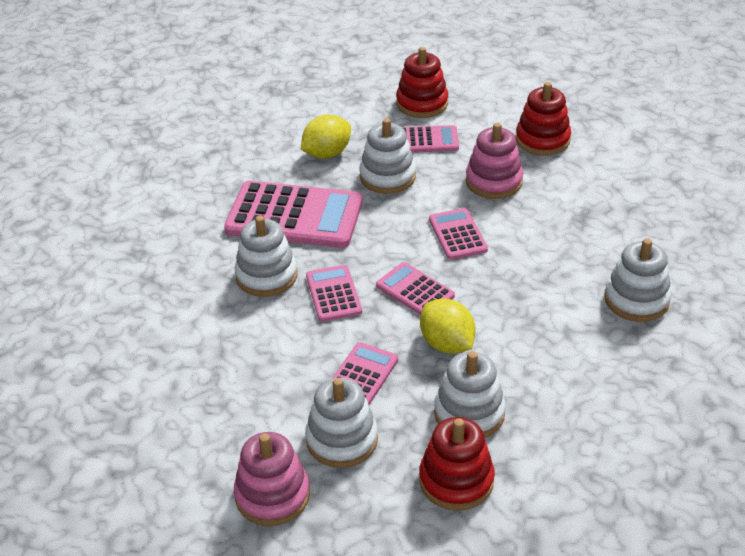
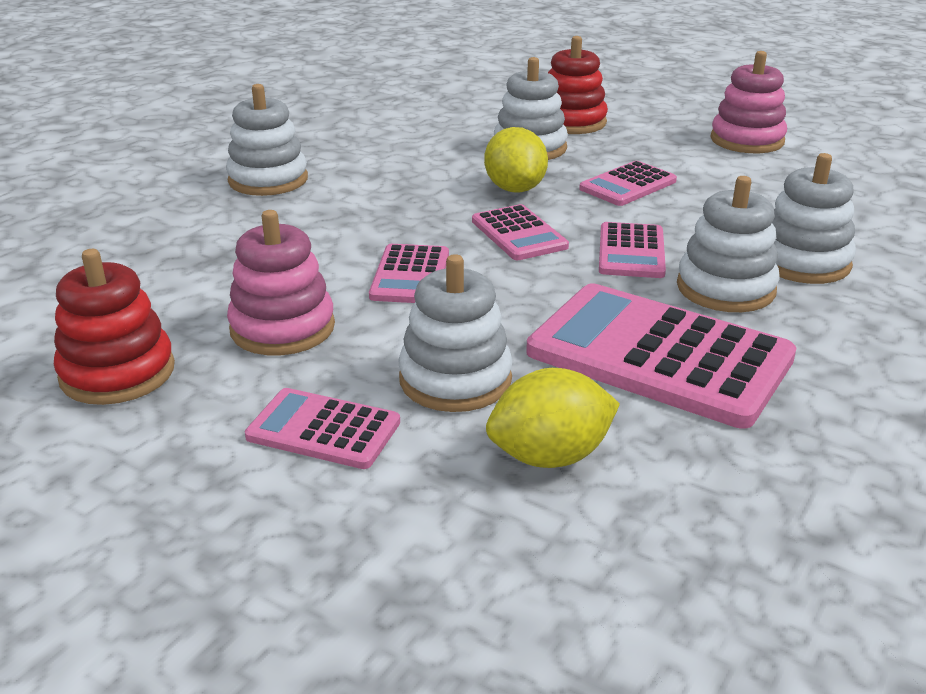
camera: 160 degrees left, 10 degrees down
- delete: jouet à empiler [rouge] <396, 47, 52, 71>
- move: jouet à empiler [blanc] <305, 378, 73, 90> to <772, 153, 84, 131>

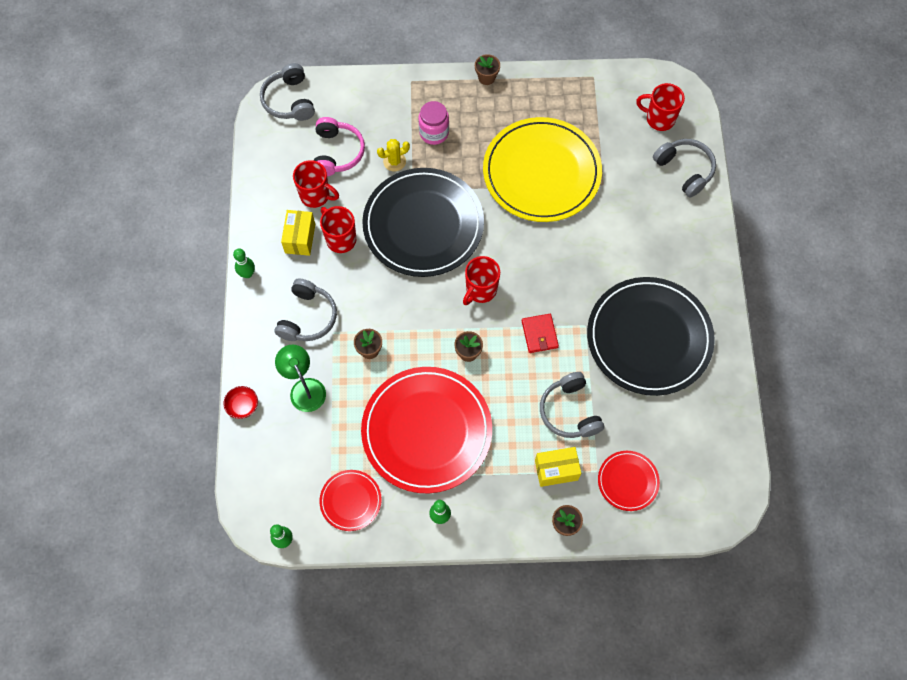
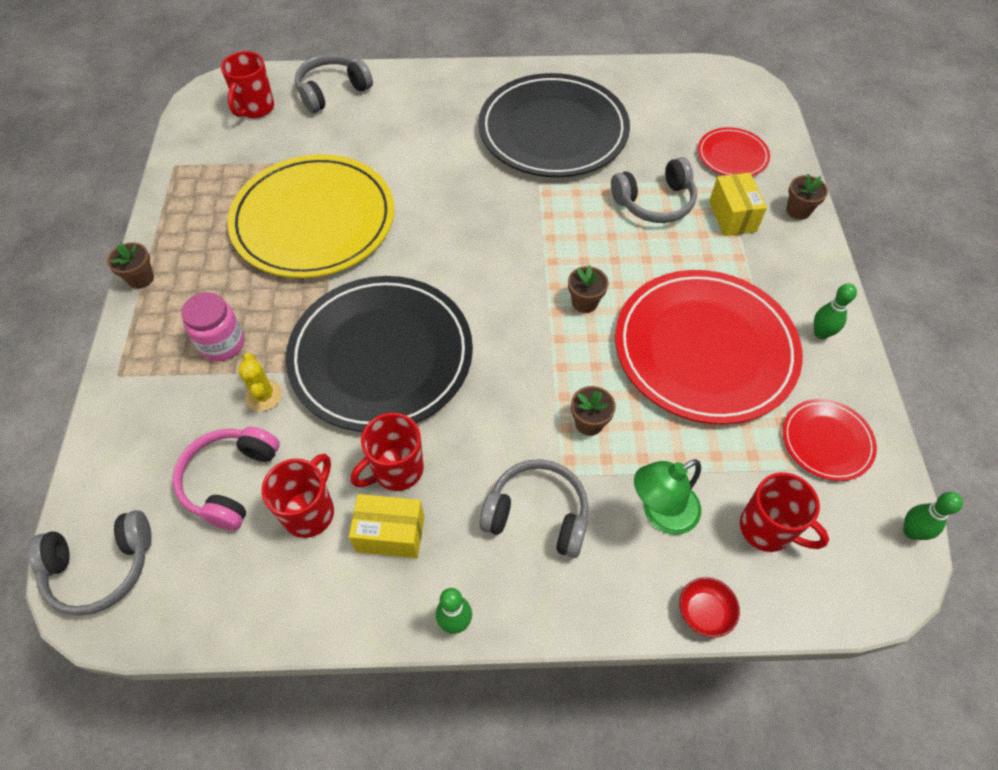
camera: 90 degrees left, 10 degrees down
- rotate: casque audio [rose] <313, 117, 52, 59> = <173, 427, 107, 103> 75 degrees counterclockwise
- move: tasse [rouge] <463, 256, 37, 49> to <740, 472, 89, 80>
- delete: portefeuille [rouge] <522, 314, 37, 39>

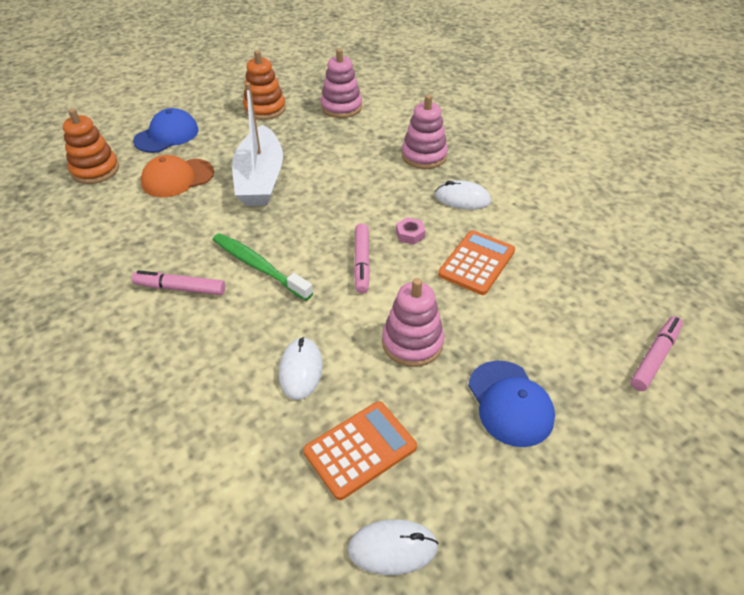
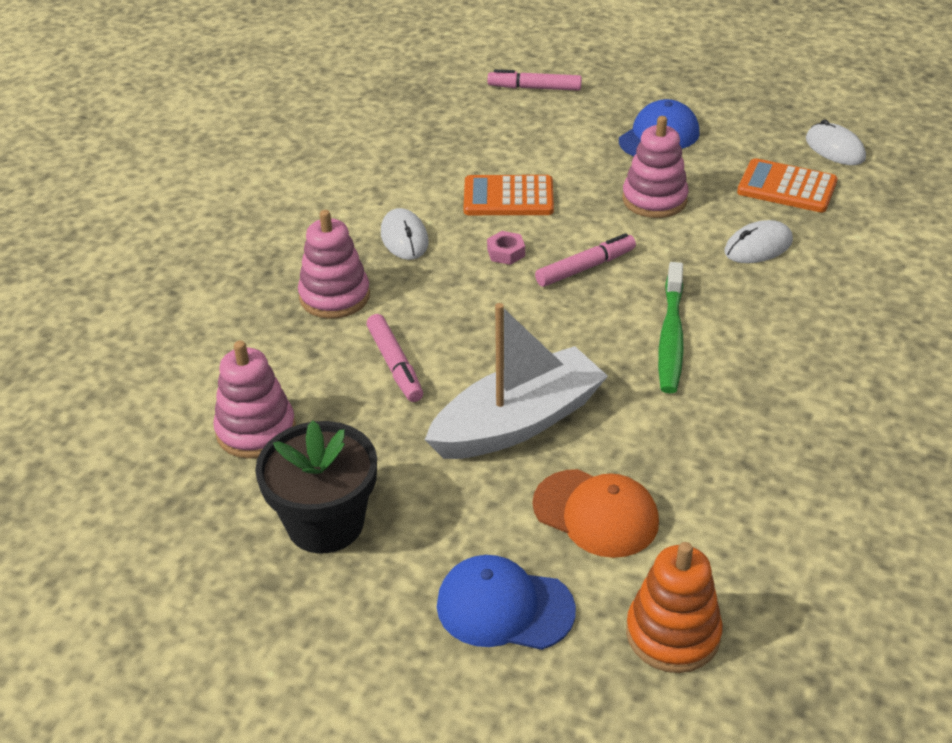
camera: 120 degrees left, 5 degrees down
- replace: jouet à empiler [orange] <243, 50, 43, 70> to pot de fleurs [noir] <255, 421, 122, 132>
- move: feutre [rose] <132, 270, 93, 25> to <366, 314, 57, 88>

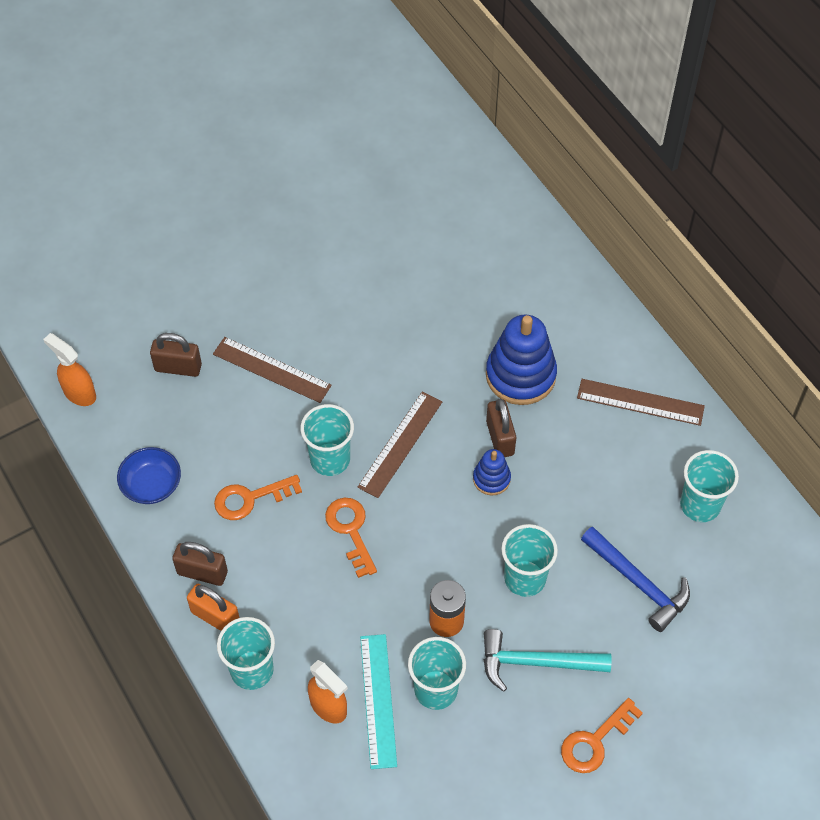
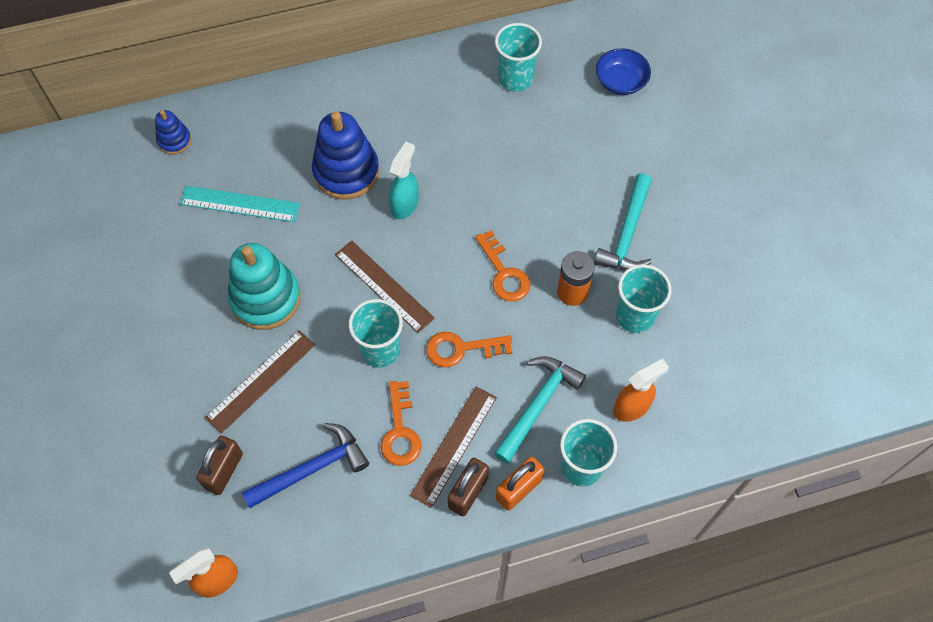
camera: 75 degrees left, 5 degrees up
- move: règle [marron] <577, 379, 128, 47> to <410, 386, 87, 122>
- replace: cadenas [marron] <486, 399, 30, 58> to vaporisateur [turquoise] <389, 142, 30, 77>
- move: bol [bleu] <117, 447, 64, 57> to <596, 48, 55, 47>
- move: jouet à empiler [bleu] <473, 449, 38, 46> to <155, 110, 36, 45>
- delete: gobelet [turquoise] <501, 524, 57, 73>
- move: marteau [bleu] <581, 527, 109, 105> to <242, 423, 127, 85>
- move: règle [turquoise] <360, 634, 37, 135> to <180, 186, 120, 36>
- move: clé [orange] <561, 698, 82, 75> to <475, 230, 55, 71>
- insert: jouet à empiler [turquoise] <228, 243, 73, 87>
- insert: marteau [turquoise] <494, 356, 92, 108>

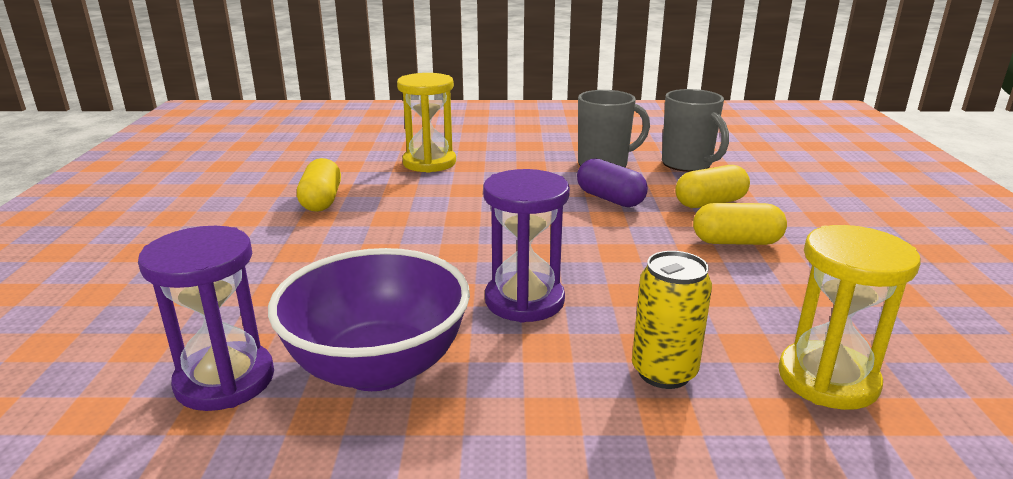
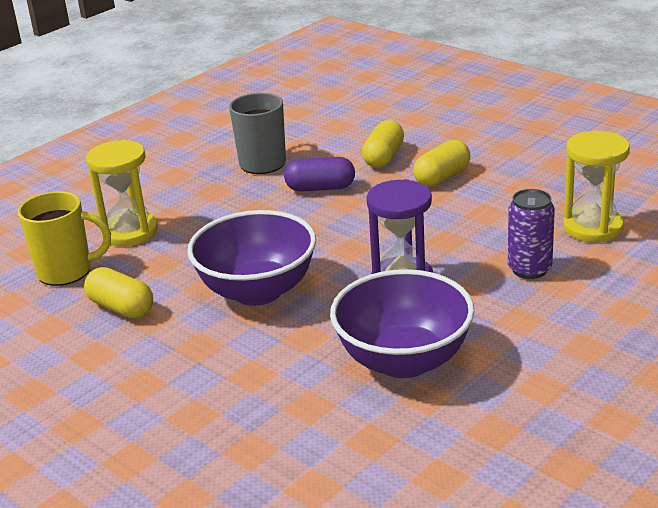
camera: 45 degrees left, 5 degrees up
- delete: tasse [gris] <662, 89, 67, 83>
- delete: sablier [violet] <138, 226, 136, 185>
- recolor: canette [jaune] <632, 251, 80, 138> to canette [violet] <508, 189, 47, 90>
- insert: tasse [jaune] <17, 191, 94, 95>
- insert: bol [violet] <187, 210, 129, 96>

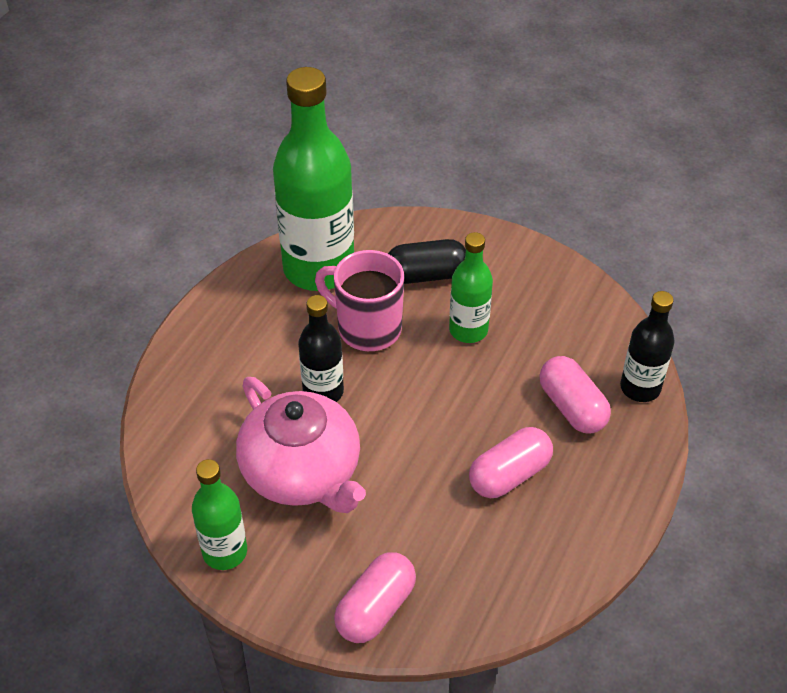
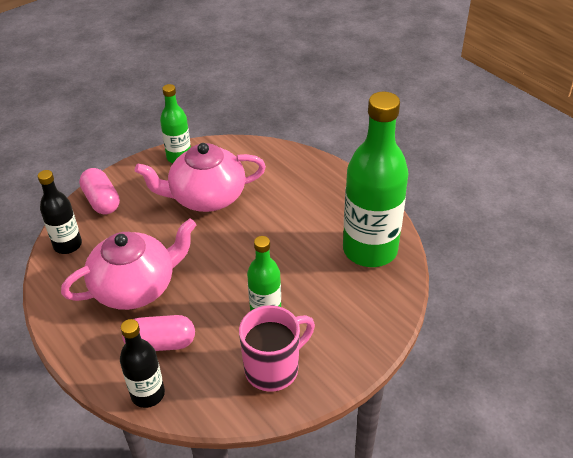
camera: 115 degrees right, 5 degrees down
- delete: gélule [noir] <388, 239, 78, 45>
- move: tasse [rose] <315, 250, 89, 101> to <239, 305, 76, 87>
- move: bouteille [noir] <298, 295, 46, 107> to <38, 170, 44, 84>
- replace: gélule [rose] <469, 427, 84, 71> to théière [rose] <61, 219, 136, 91>

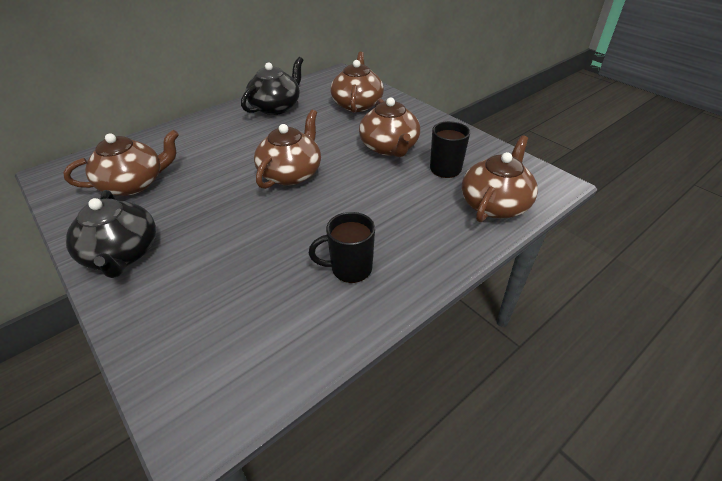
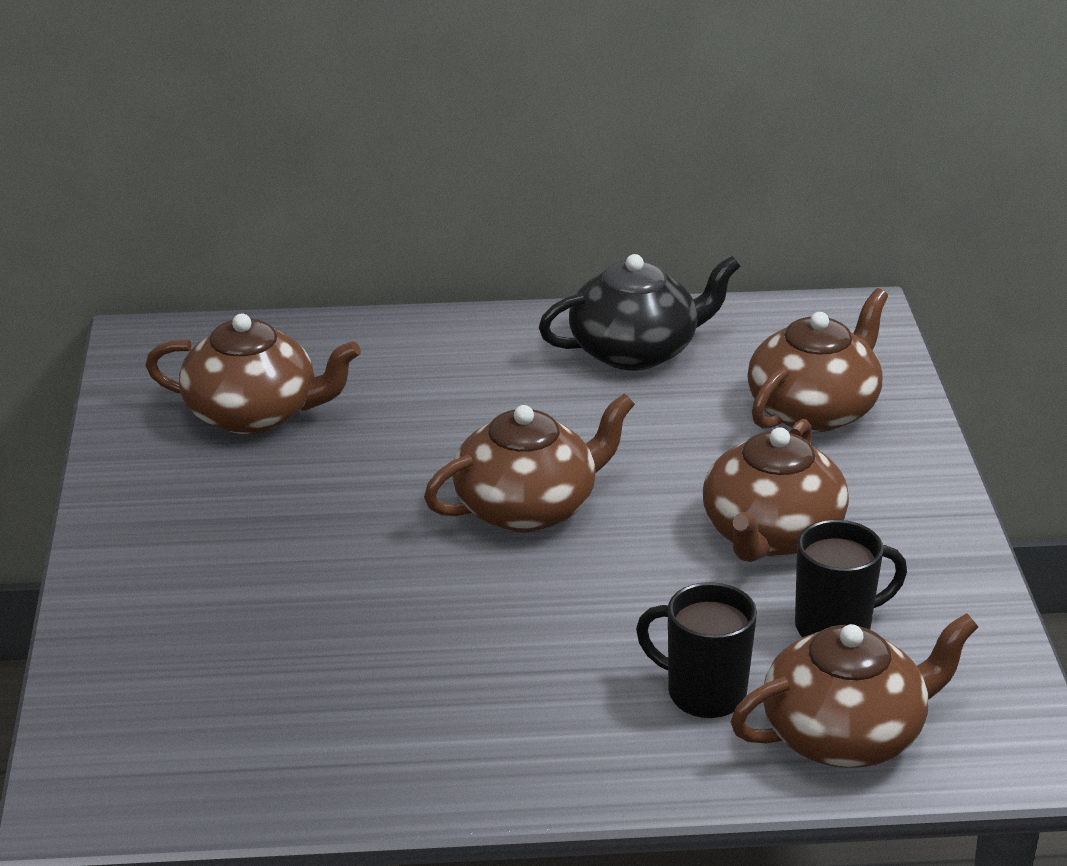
camera: 35 degrees right, 10 degrees down
- delete: théière [noir] <65, 190, 91, 88>
- move: tasse [noir] <309, 212, 66, 71> to <636, 582, 121, 136>

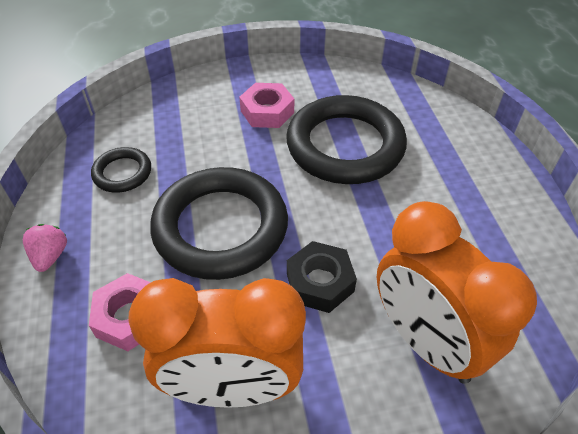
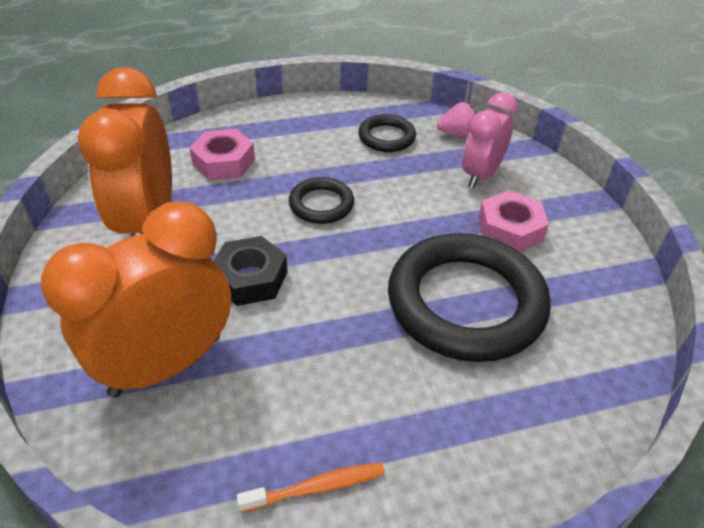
camera: 85 degrees right, 5 degrees down
- resize: anneau [noir] <150, 167, 138, 113> = <289, 177, 65, 47> x0.48
- move: fraise [rose] <23, 224, 44, 48> to <437, 102, 39, 35>
- insert: réveil [rose] <462, 92, 55, 96>
- insert: brosse à dents [orange] <237, 462, 148, 50>

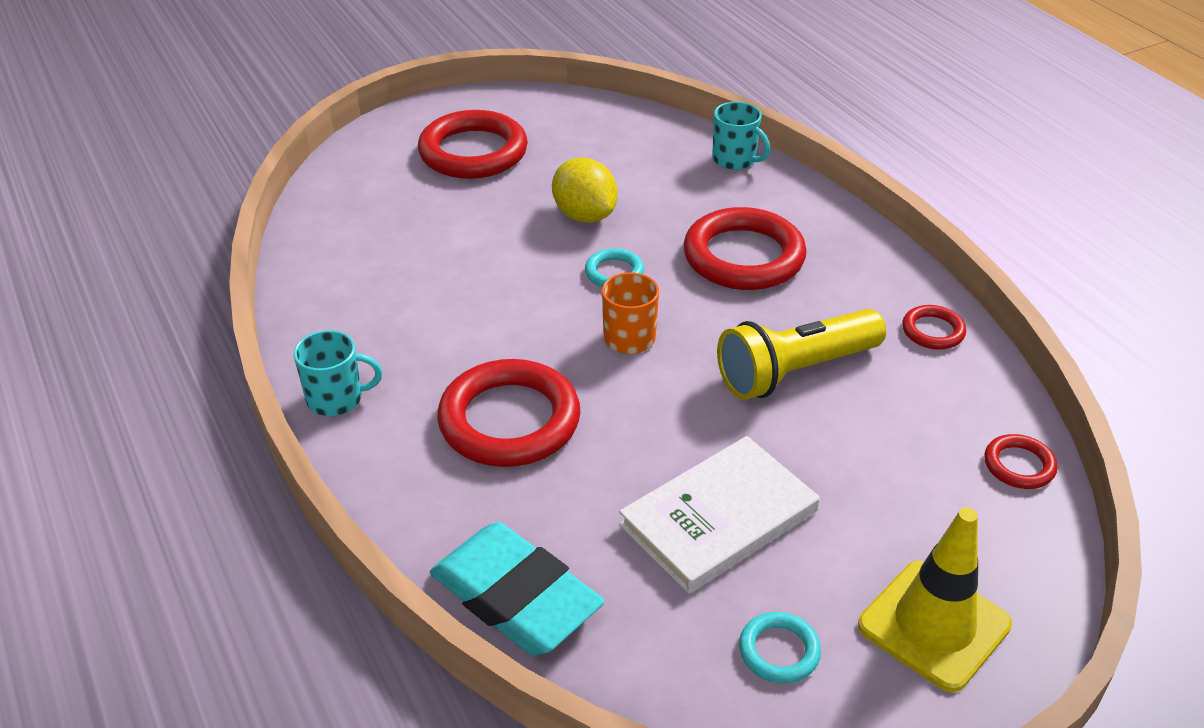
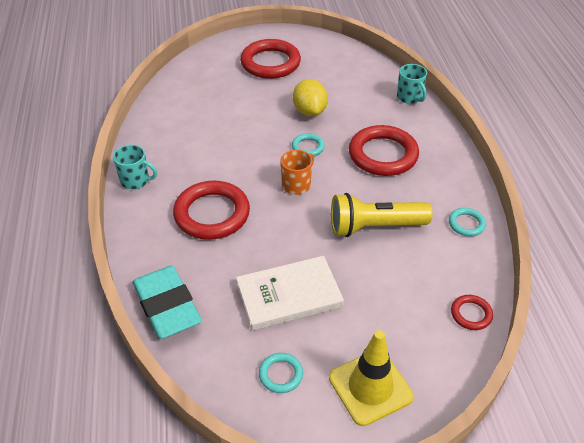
camera: 20 degrees right, 5 degrees up
- recolor: anneau [rouge] <902, 305, 64, 45> to anneau [turquoise] <449, 208, 37, 28>

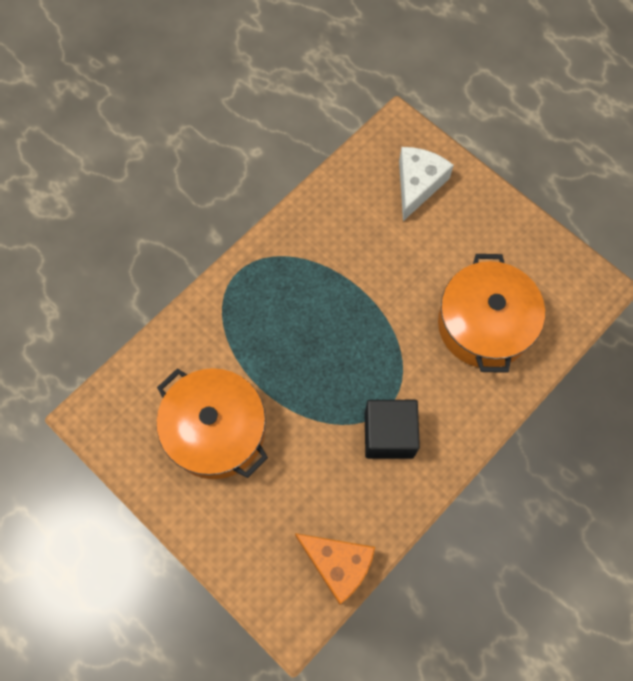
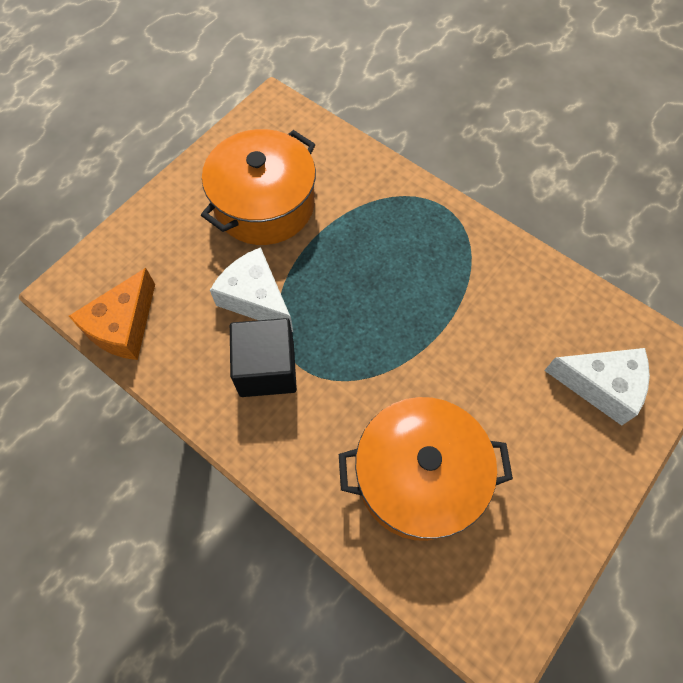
camera: 85 degrees right, 5 degrees down
- insert: fromage [blanc] <210, 247, 83, 85>

